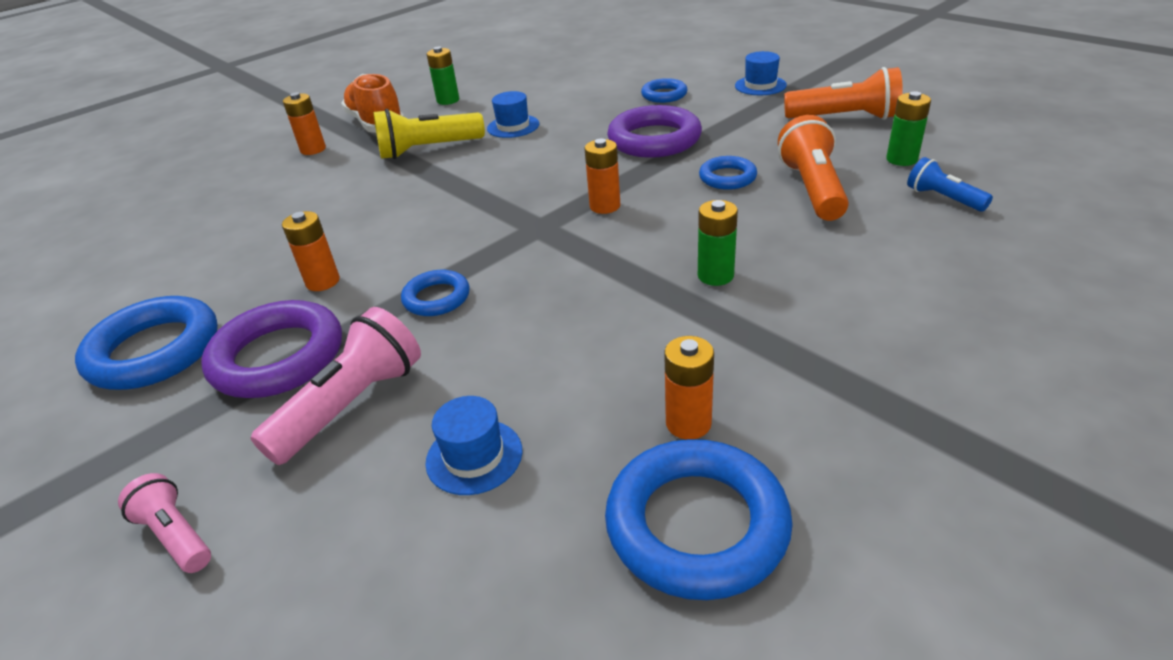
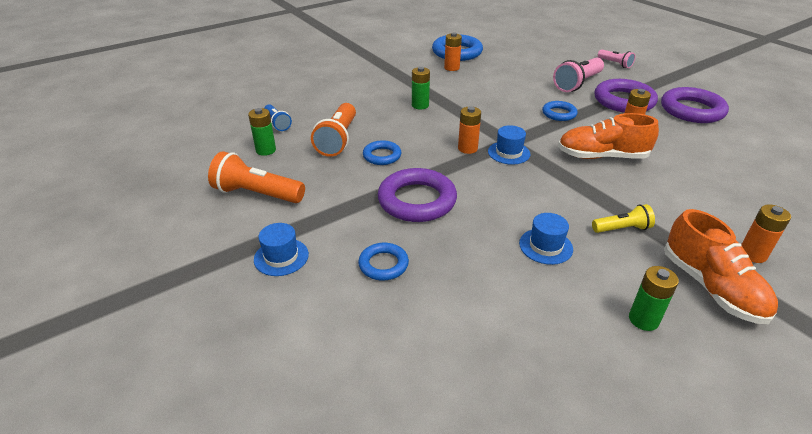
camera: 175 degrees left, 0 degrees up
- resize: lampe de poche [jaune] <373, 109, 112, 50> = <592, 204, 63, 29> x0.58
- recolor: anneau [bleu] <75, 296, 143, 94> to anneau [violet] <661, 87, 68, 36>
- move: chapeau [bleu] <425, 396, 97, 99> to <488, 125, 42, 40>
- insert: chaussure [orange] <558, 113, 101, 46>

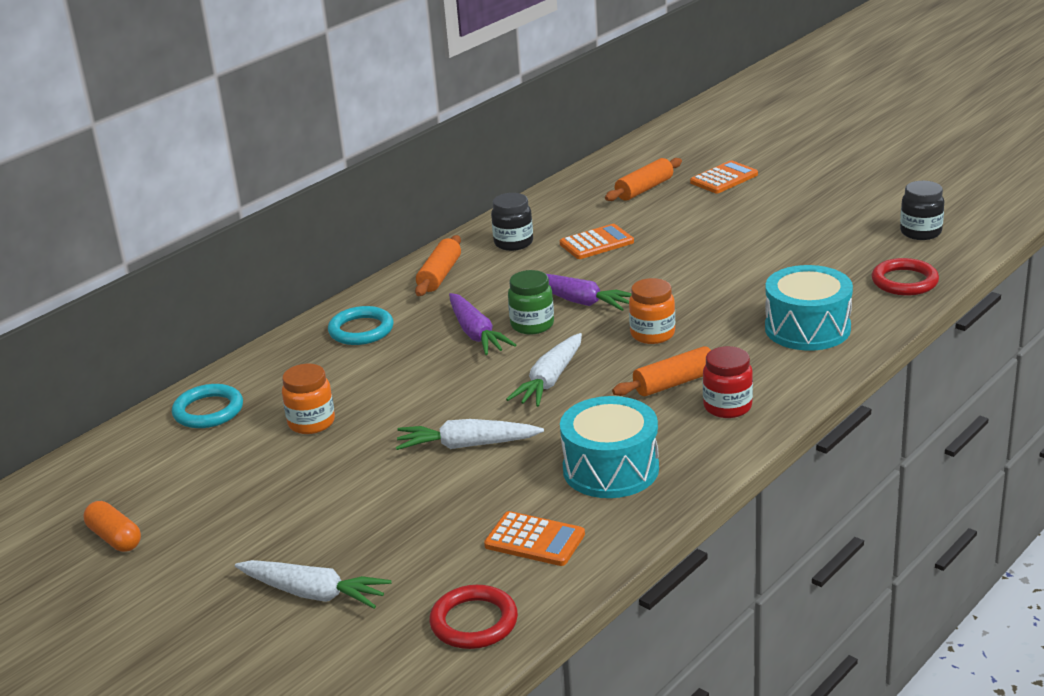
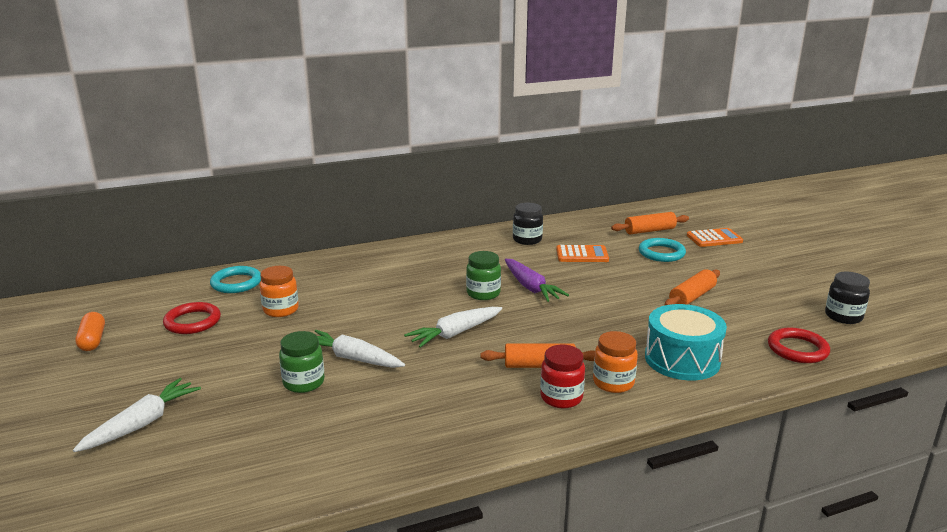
camera: 25 degrees right, 5 degrees down
- move: rouleau à pâtisserie [orange] <415, 235, 46, 61> to <665, 269, 55, 36>
- move: bocal [orange] <629, 278, 46, 66> to <593, 331, 45, 62>
- delete: carotte [violet] <449, 293, 67, 62>
- move: anneau [turquoise] <328, 306, 66, 39> to <639, 238, 47, 24>
- delete: tambour [turquoise] <560, 396, 99, 102>
- delete: calculatrice [orange] <484, 511, 101, 55>
- rotate: carotte [blanc] <235, 560, 157, 49> = <73, 378, 128, 74> 105 degrees counterclockwise
- move: anneau [rouge] <429, 585, 89, 64> to <163, 302, 58, 32>
- insert: bocal [vert] <279, 331, 46, 62>

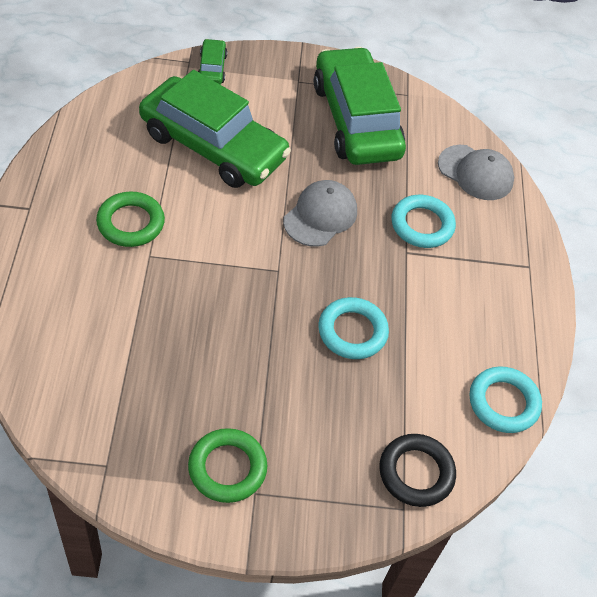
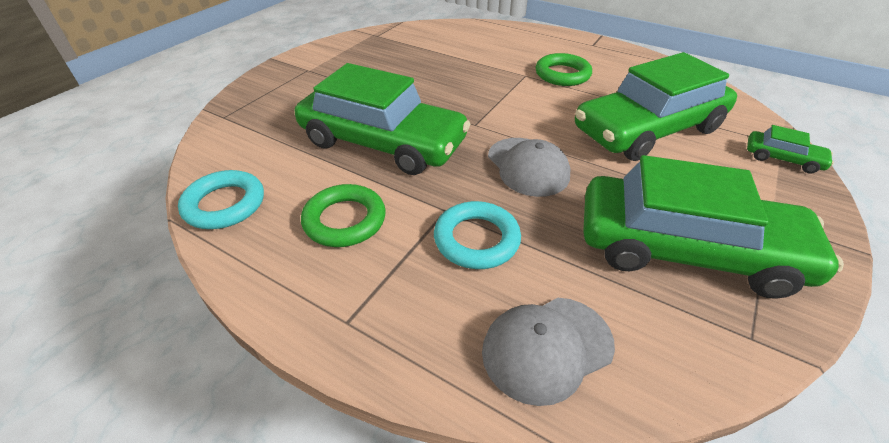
camera: 125 degrees right, 10 degrees down
- replace: anneau [turquoise] <318, 297, 71, 62> to voiture [vert] <295, 63, 175, 112>
- move: anneau [vert] <188, 428, 79, 75> to <301, 184, 85, 63>
- delete: anneau [noir] <379, 434, 77, 73>

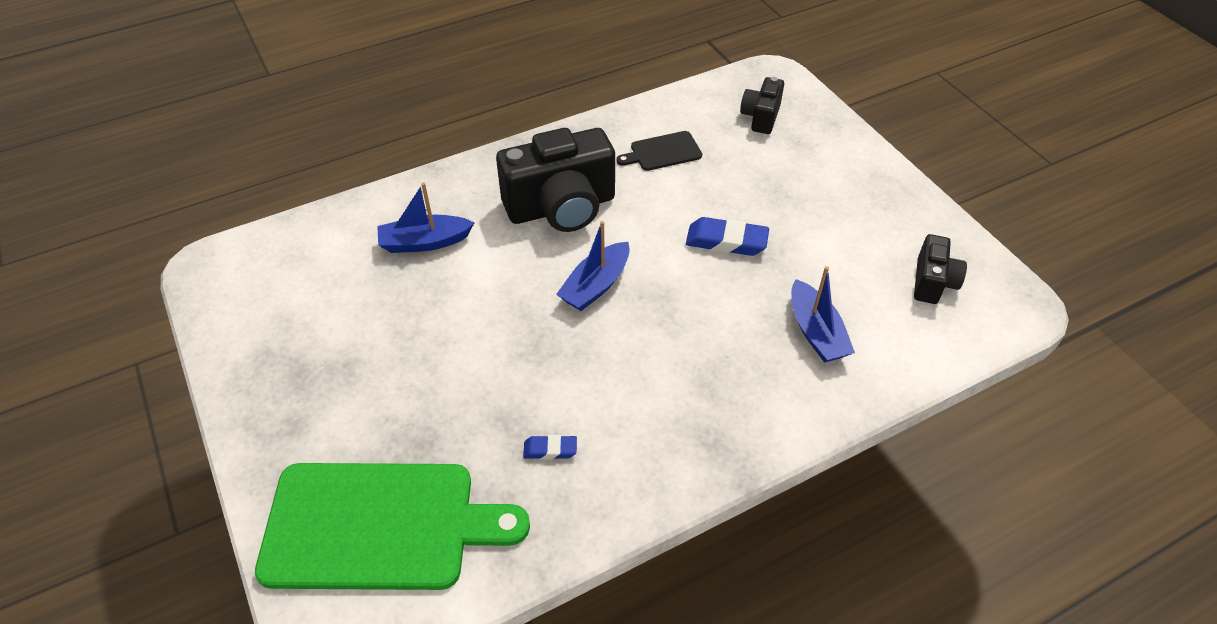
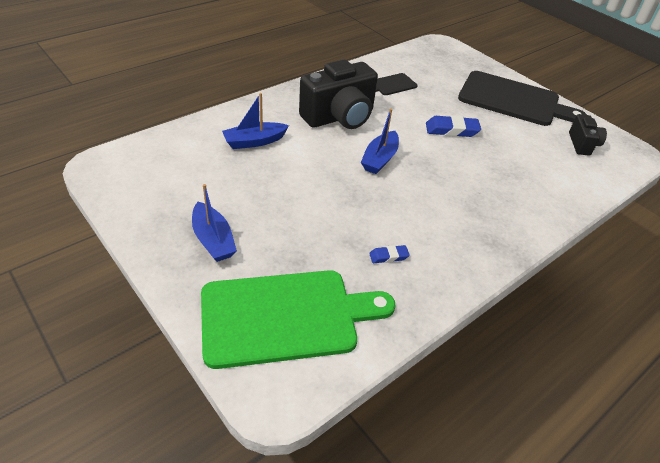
camera: 15 degrees left, 5 degrees down
- delete: appareil photo [noir] <740, 77, 44, 57>
- move: bateau [bleu] <791, 266, 64, 97> to <192, 184, 45, 78>
- insert: planche à découper [noir] <458, 71, 129, 55>

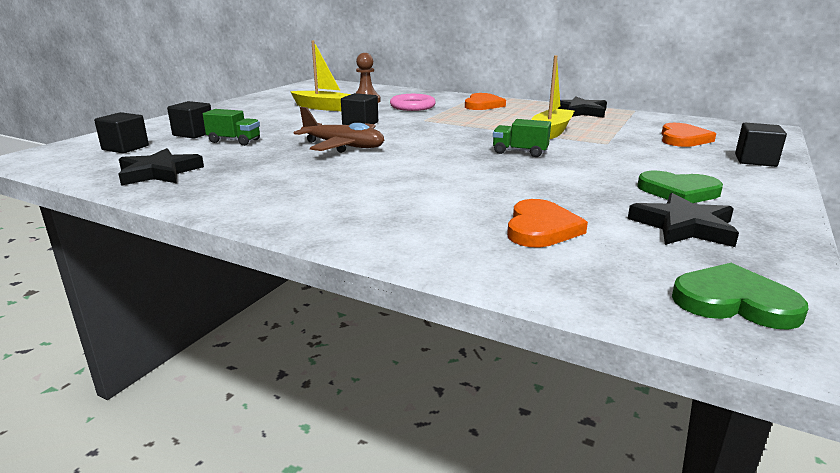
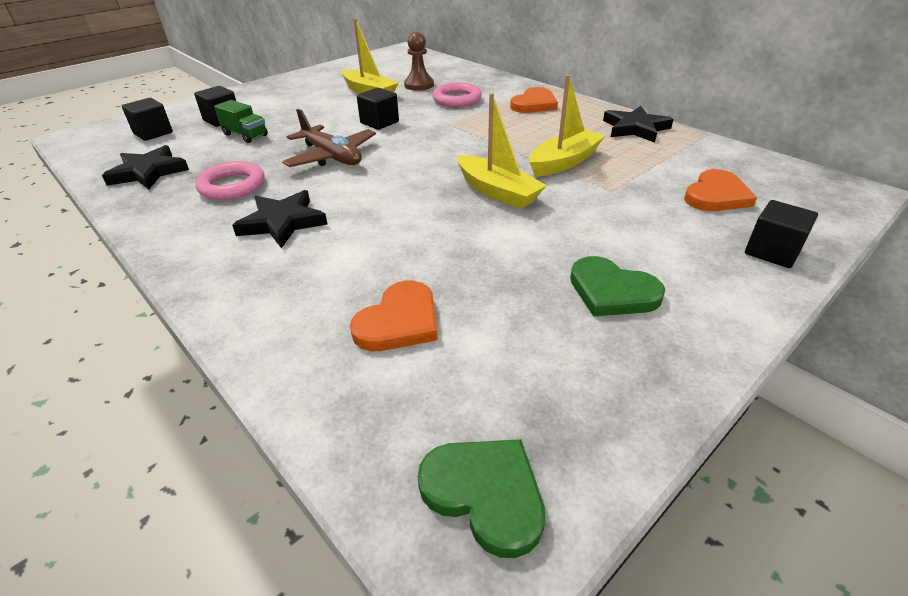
camera: 20 degrees right, 15 degrees up
- replace: camion [vert] <493, 119, 58, 38> to bateau [jaune] <457, 93, 90, 116>
- move: étoile [noir] <628, 193, 111, 54> to <232, 190, 96, 58>
- insert: anneau [rose] <195, 161, 70, 39>

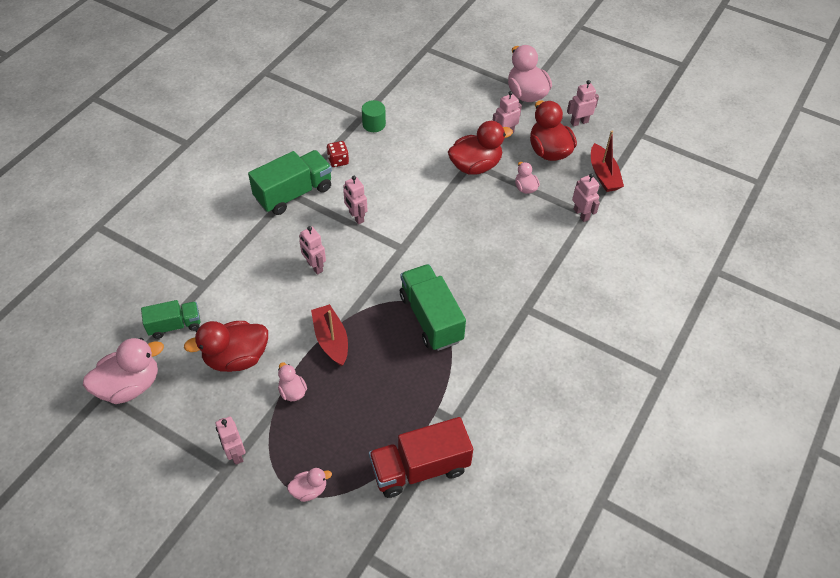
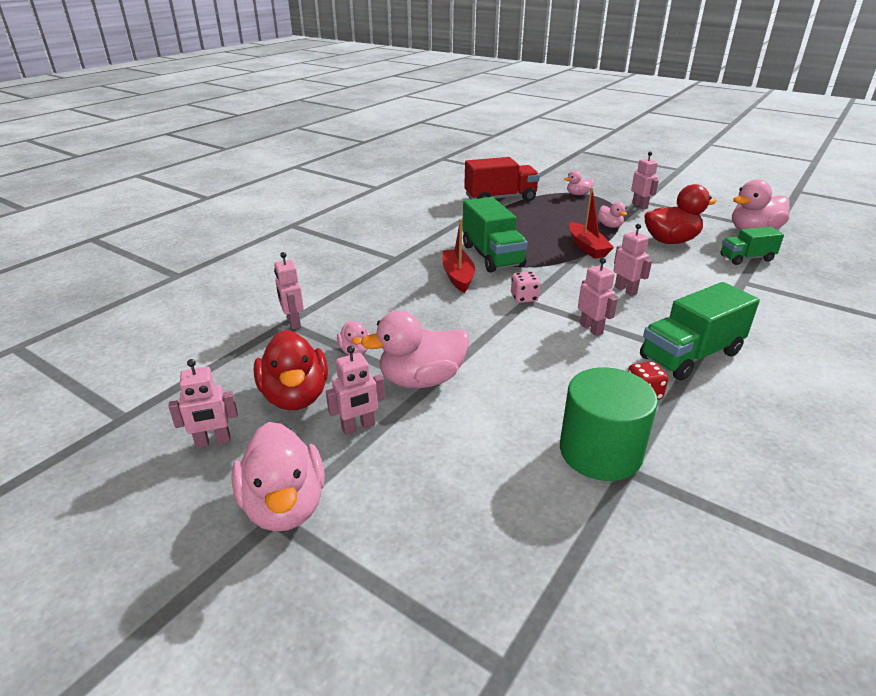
camera: 175 degrees left, 20 degrees down
- resize: cylindre [vert] <362, 100, 24, 32> = <560, 367, 98, 114> x1.85
- recolor: canard [rouge] <448, 121, 65, 53> to canard [rose] <361, 311, 108, 77>
- move: bateau [rouge] <591, 131, 33, 61> to <443, 219, 32, 74>
- insert: dé [rose] <511, 272, 29, 31>

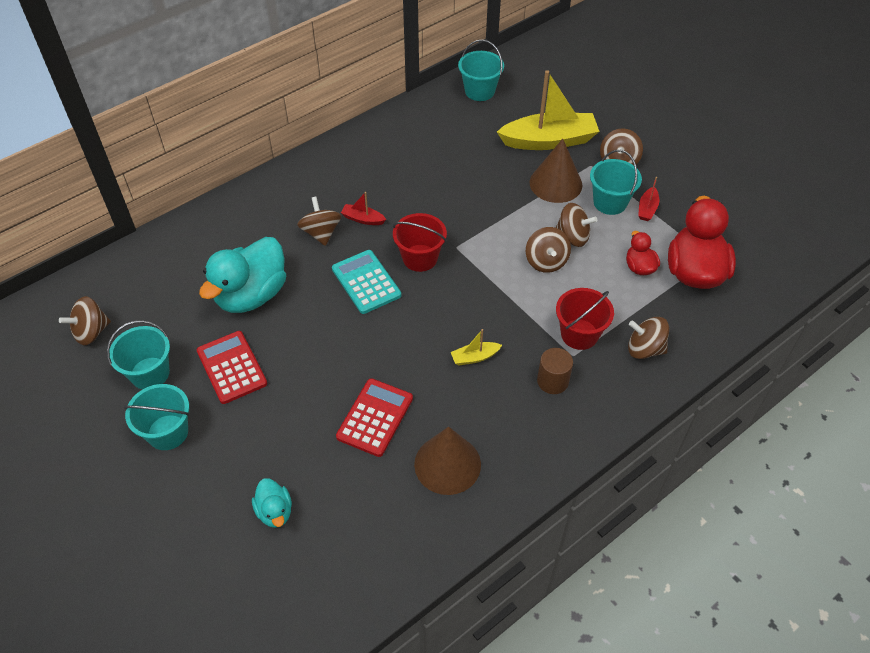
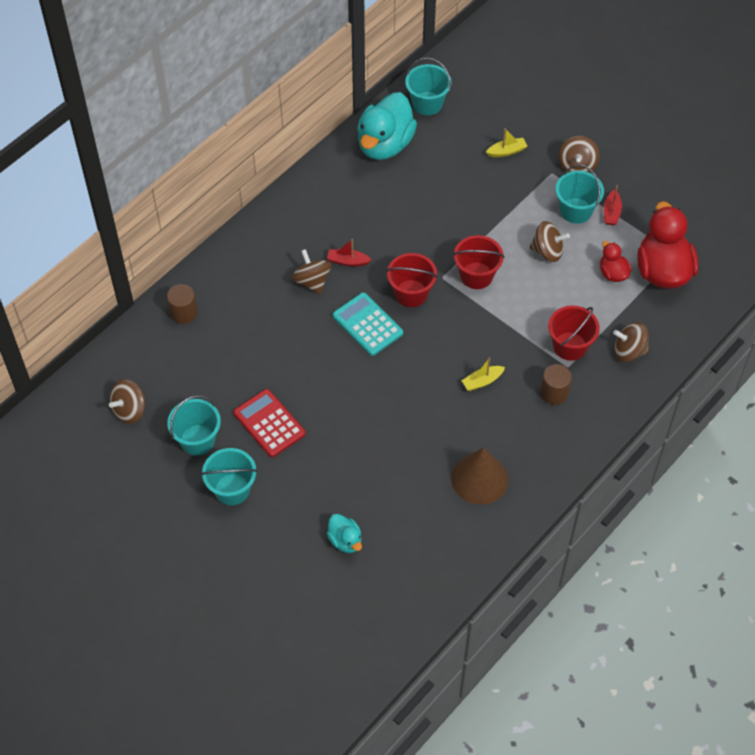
camera: 10 degrees left, 5 degrees up
- resize: bateau [jaune] <497, 70, 103, 80> = <486, 128, 41, 29> x0.43
- delete: cône [marron] <530, 139, 52, 64>
- delete: toupie [marron] <526, 227, 45, 46>
- move: canard [turquoise] <199, 237, 87, 76> to <357, 92, 60, 68>
- delete: calculatrice [rouge] <336, 378, 77, 79>
- insert: seau [rouge] <453, 235, 51, 54>
- insert: cylindre [marron] <167, 284, 31, 40>

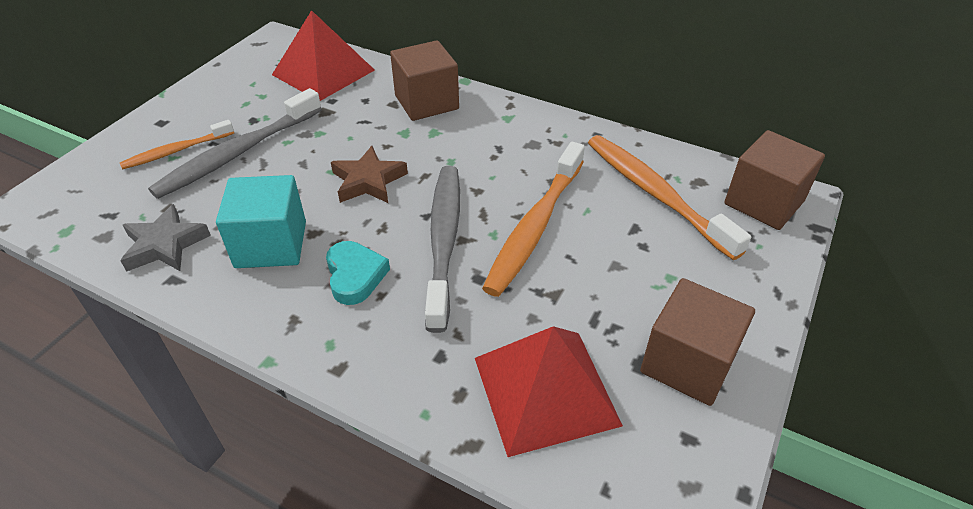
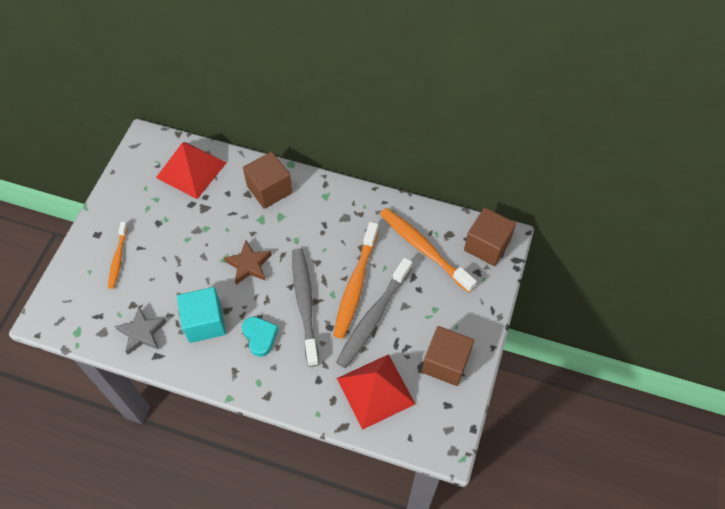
camera: 10 degrees left, 15 degrees up
- move: brosse à dents [gris] <148, 88, 174, 111> to <336, 258, 76, 110>
- rotate: brosse à dents [orange] <120, 120, 114, 49> = <108, 222, 20, 67> 45 degrees counterclockwise

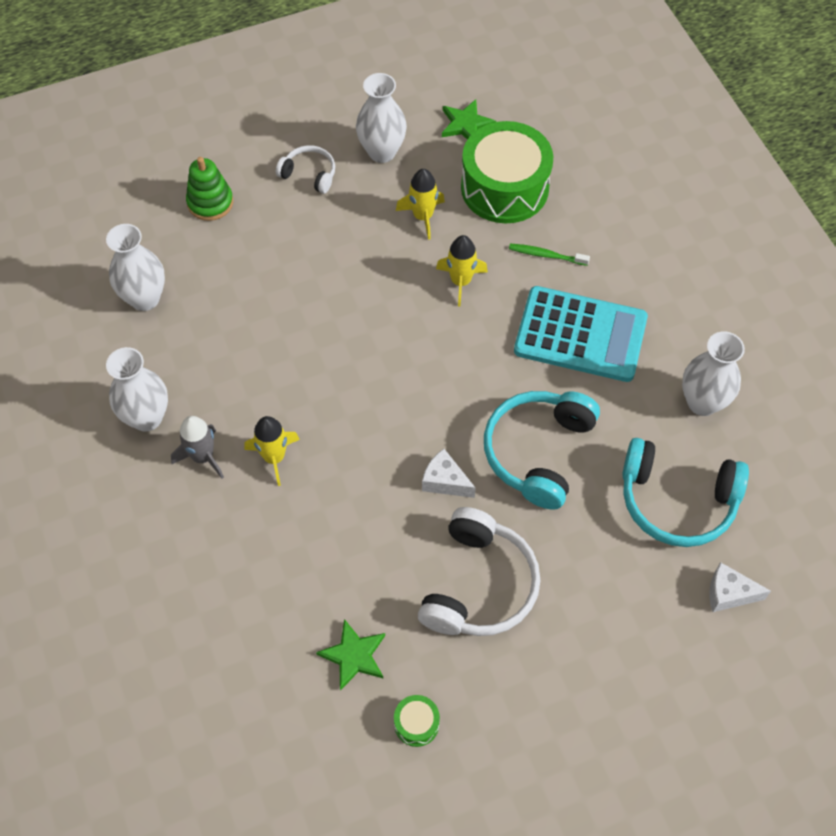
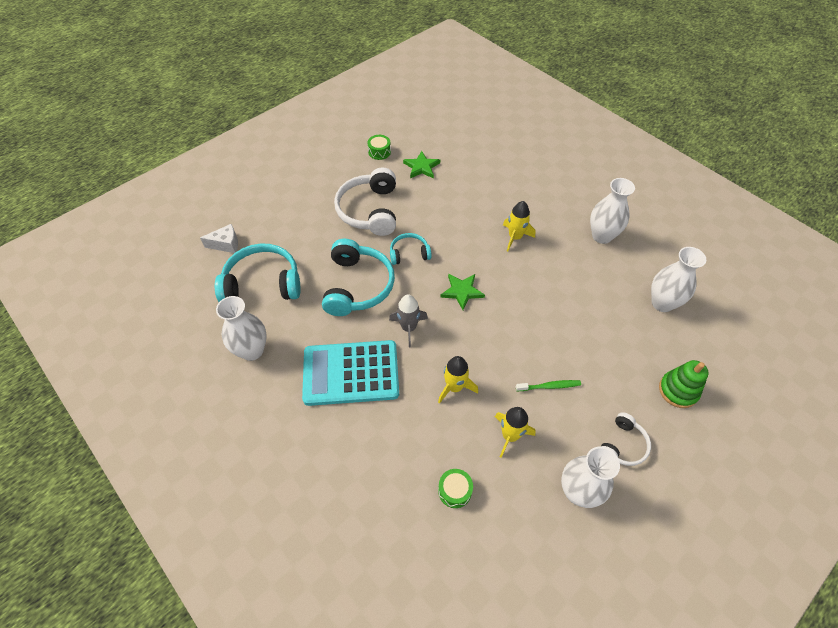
camera: 160 degrees right, 5 degrees down
- move: étoile [vert] <442, 99, 54, 41> to <440, 274, 45, 36>
- resize: tambour [vert] <461, 121, 92, 102> = <438, 469, 35, 39> x0.41
- rotate: casque audio [blanc] <276, 145, 59, 49> = <601, 412, 50, 54> 60 degrees counterclockwise
- move: brosse à dents [vert] <509, 244, 81, 22> to <516, 380, 65, 11>
- move: fusée [gris] <171, 416, 53, 63> to <389, 295, 39, 53>
- replace: fromage [blanc] <422, 449, 54, 49> to casque audio [turquoise] <390, 233, 42, 32>

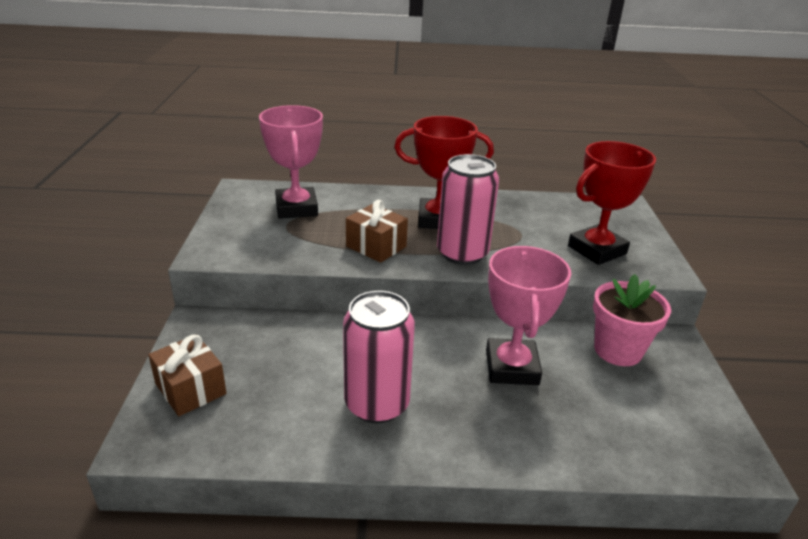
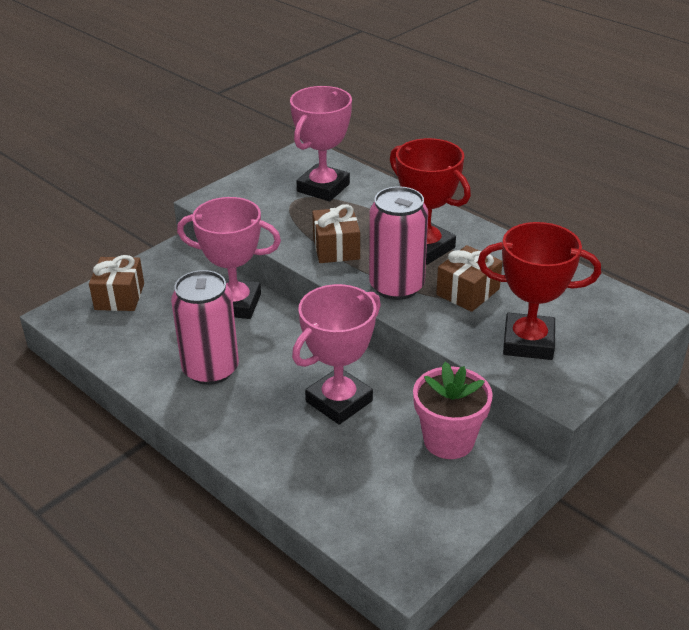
camera: 45 degrees right, 5 degrees up
- insert: trophée [rose] <177, 197, 104, 122>
- insert: cadeau [marron] <436, 245, 67, 67>

